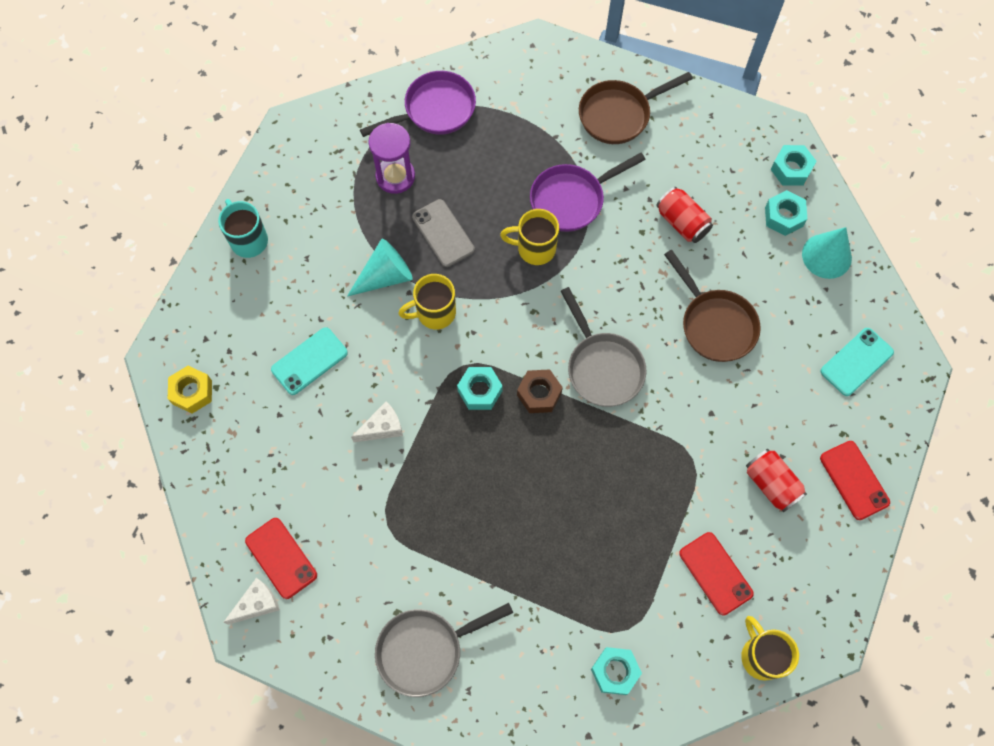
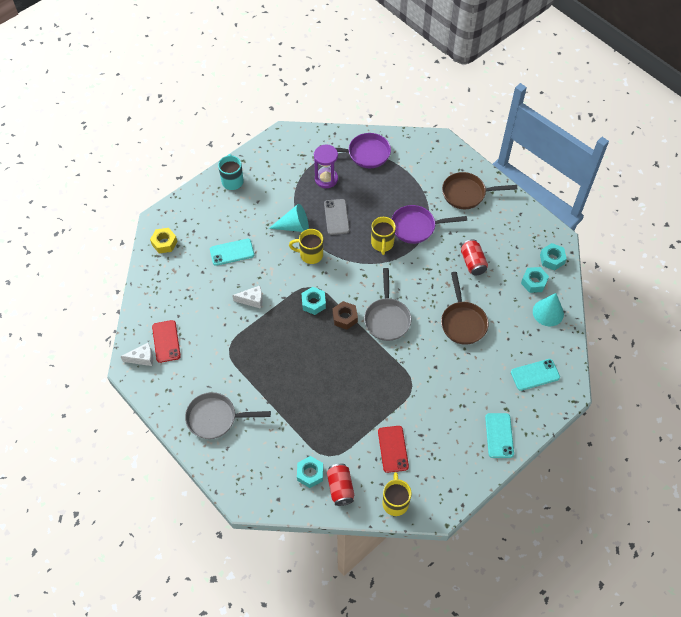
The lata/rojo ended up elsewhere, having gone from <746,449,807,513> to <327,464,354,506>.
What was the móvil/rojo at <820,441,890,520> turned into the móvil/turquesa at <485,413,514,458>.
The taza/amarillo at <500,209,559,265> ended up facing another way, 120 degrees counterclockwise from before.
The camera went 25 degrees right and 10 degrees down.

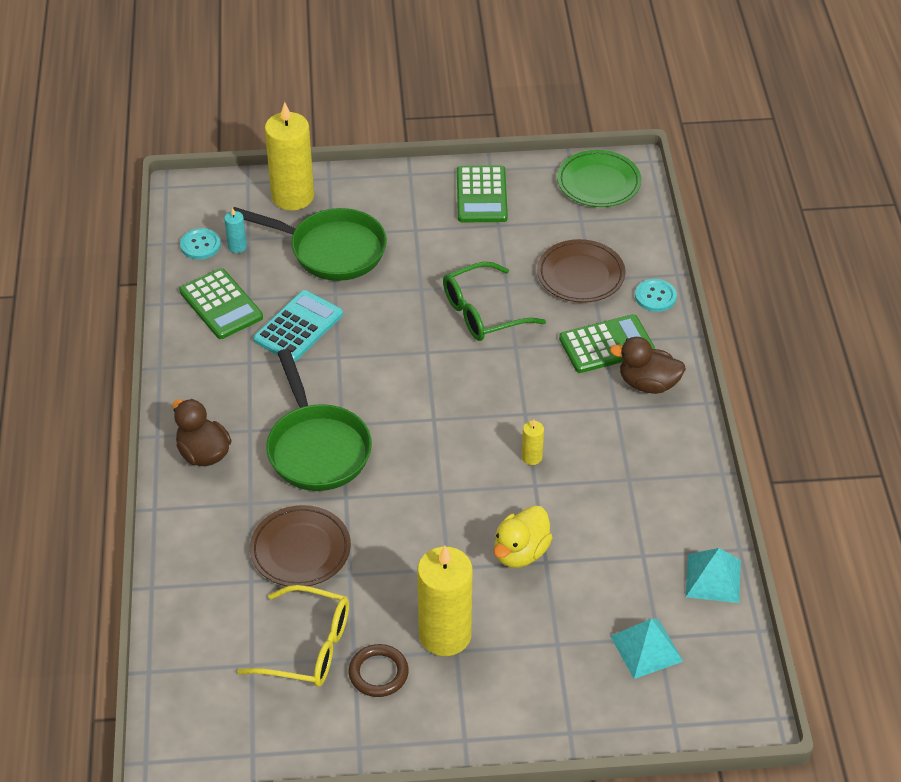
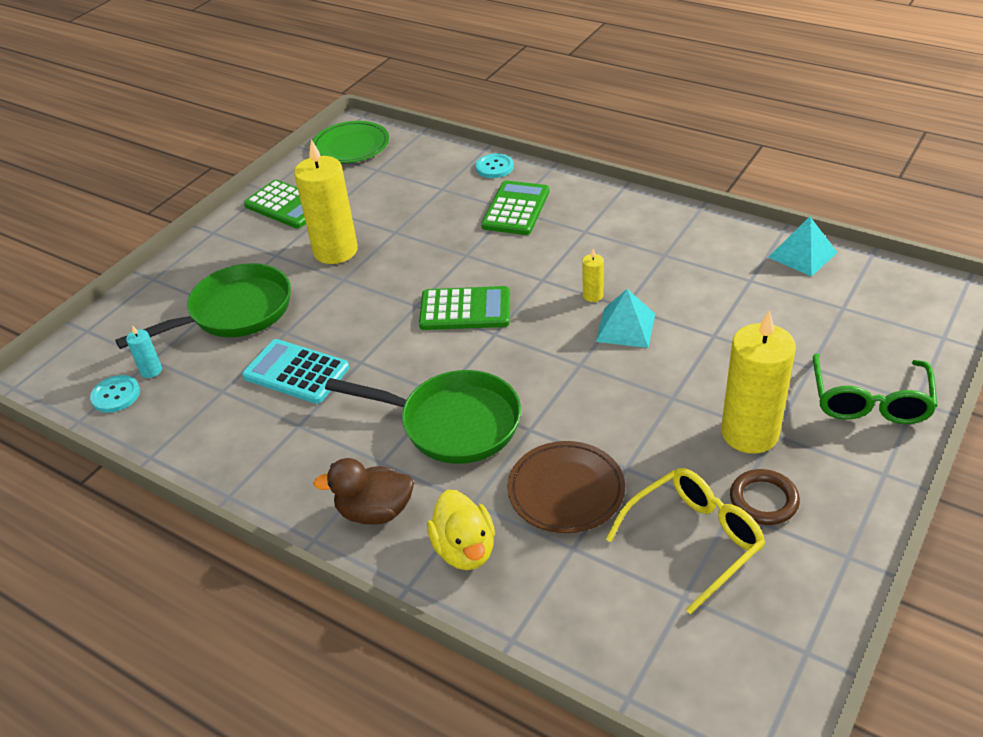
The second view lost the plato/marrón at <537,239,625,303>.
The second view lost the pato/marrón at <610,337,686,394>.
The calculadora/verde ended up elsewhere, having gone from <179,268,263,339> to <419,286,510,330>.
The vela/amarillo ended up elsewhere, having gone from <265,102,314,211> to <294,139,358,264>.
The gafas/verde ended up elsewhere, having gone from <443,262,546,341> to <813,353,938,424>.
The pato/amarillo ended up elsewhere, having gone from <494,505,553,568> to <427,490,495,570>.
The pirámide/turquesa ended up elsewhere, having gone from <610,619,683,679> to <596,289,655,348>.
The calculadora/turquesa at <253,290,343,362> ended up facing another way, 45 degrees counterclockwise from before.
The camera went 50 degrees left and 5 degrees down.

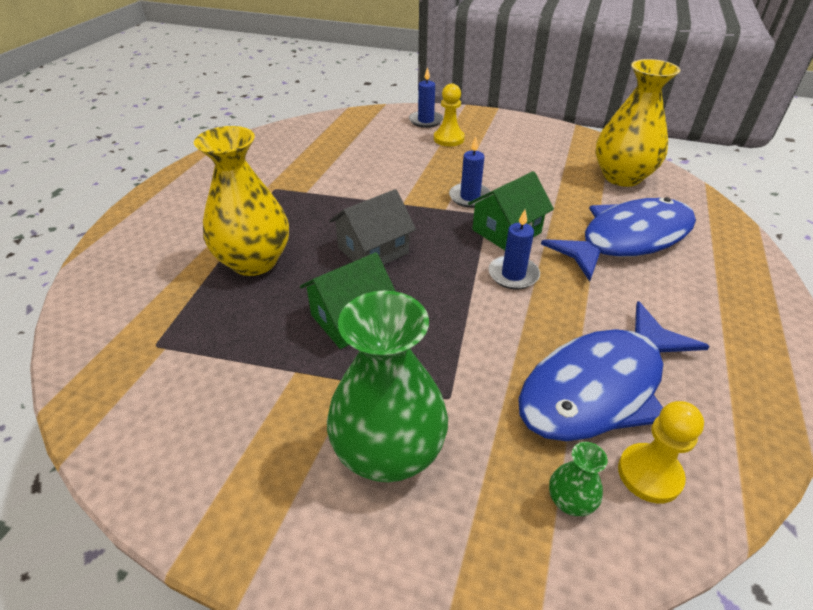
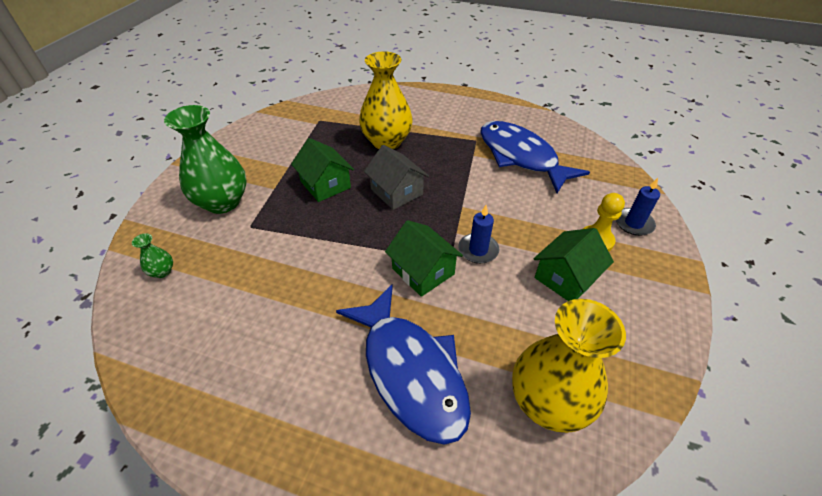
The second view lost the vela/azul at <488,209,540,289>.
The second view lost the peón/amarillo at <618,401,704,503>.
The second view gained the casa/verde at <533,228,614,301>.
The pez/azul ended up elsewhere, having gone from <518,301,710,441> to <480,121,590,193>.
The camera went 90 degrees right and 5 degrees up.

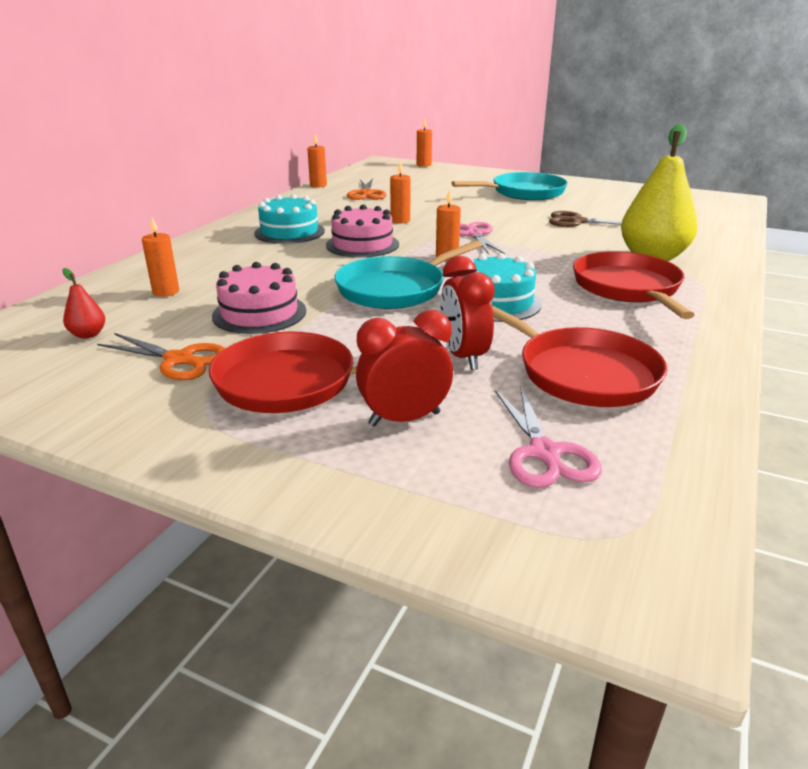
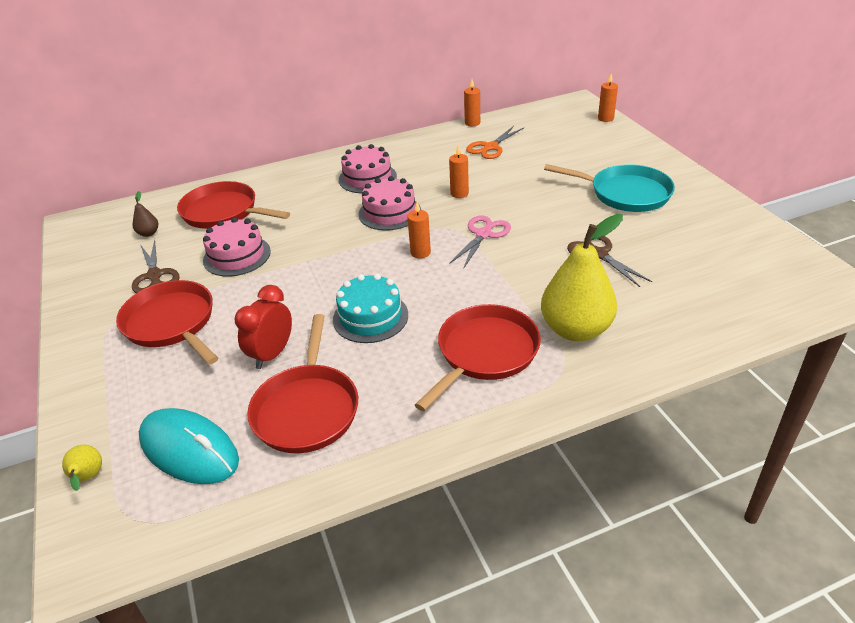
The second view lost the sartén/turquesa at <334,240,482,309>.
The second view lost the despertador/rojo at <356,310,453,427>.
The second view gained the pera/amarillo at <62,445,102,491>.
Where the vela/naranja stood at <142,216,179,296>, the sartén/rojo came to stand at <177,181,290,229>.
Where the tijeras/rosa stood at <495,386,602,488>, the ratón/turquesa came to stand at <139,408,239,484>.
What was the pera/rojo at <62,268,105,339> turned into the pera/marrón at <133,191,158,237>.
What was the tijeras/naranja at <97,333,225,380> turned into the tijeras/marrón at <132,240,180,293>.
What was the tarta/turquesa at <254,194,325,244> turned into the tarta/rosa at <339,144,397,193>.
The camera went 45 degrees right and 10 degrees up.

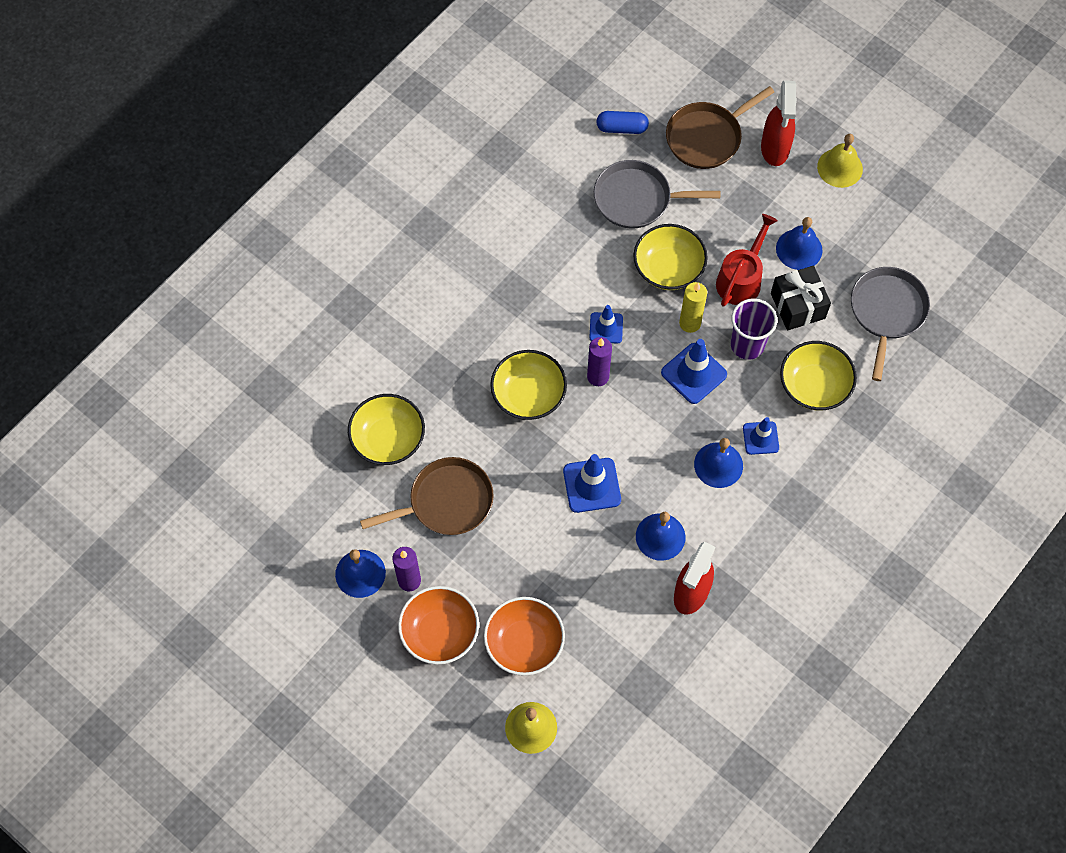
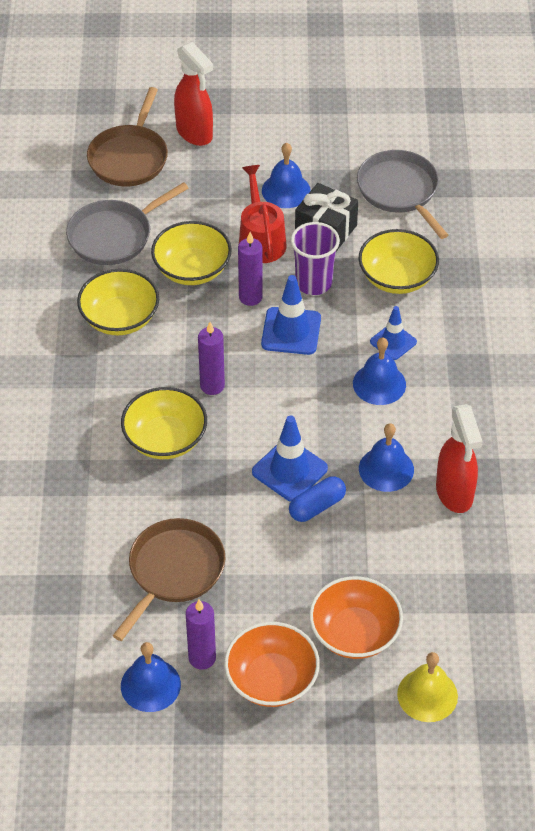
The second view lost the cono de tráfico/azul at <589,305,623,343>.
The second view lost the campana/amarillo at <817,134,863,188>.
The cuenco/amarillo ended up elsewhere, having gone from <348,394,425,465> to <77,269,159,335>.
The cápsula/azul ended up elsewhere, having gone from <596,111,649,134> to <289,476,346,522>.
What was the vela/amarillo at <679,282,707,333> turned into the vela/morado at <238,232,263,306>.
The camera went 40 degrees left and 15 degrees down.

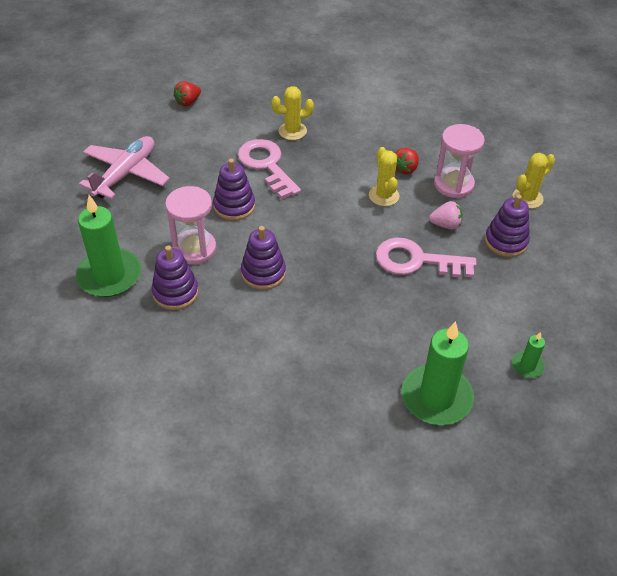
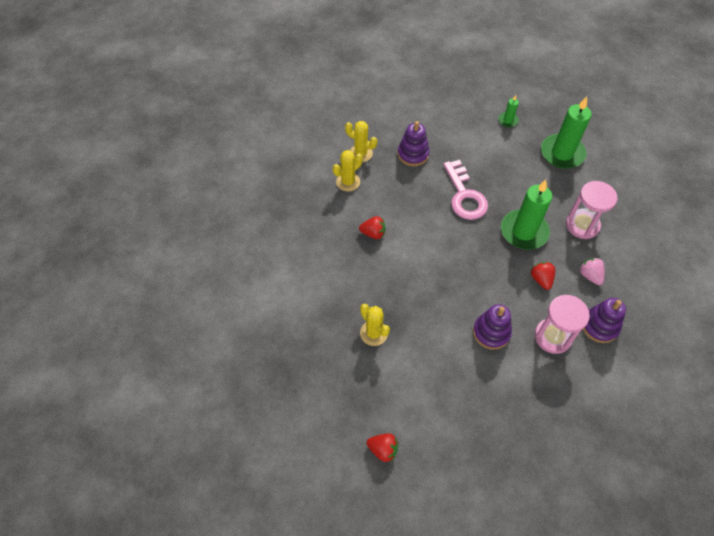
The second view lost the avión/rosa at <79,136,170,199>.
The second view lost the llave/rosa at <238,139,301,199>.
The vela/verde ended up elsewhere, having gone from <76,195,141,297> to <501,180,552,250>.
The cactus/amarillo ended up elsewhere, having gone from <369,147,400,206> to <333,150,363,192>.
The fresa/rosa ended up elsewhere, having gone from <429,201,463,229> to <579,258,605,285>.
The reloj de arena/rosa ended up elsewhere, having gone from <434,124,485,198> to <566,181,618,239>.
Where the juguete apilable/morado stood at <241,226,286,290>, the fresa/rojo came to stand at <531,262,555,290>.
The camera went 115 degrees left and 10 degrees up.

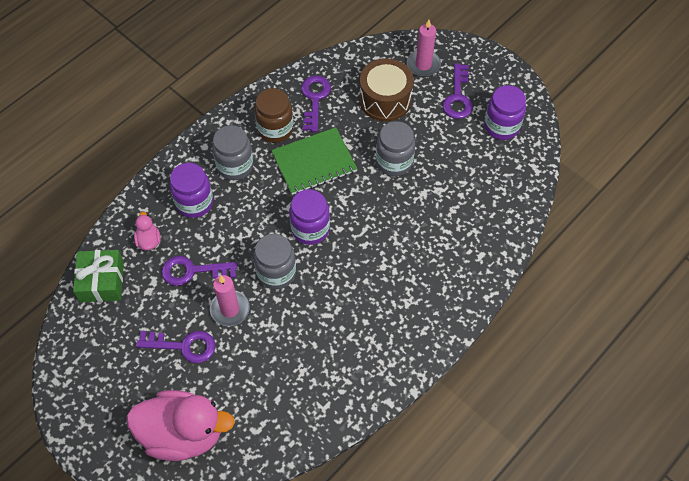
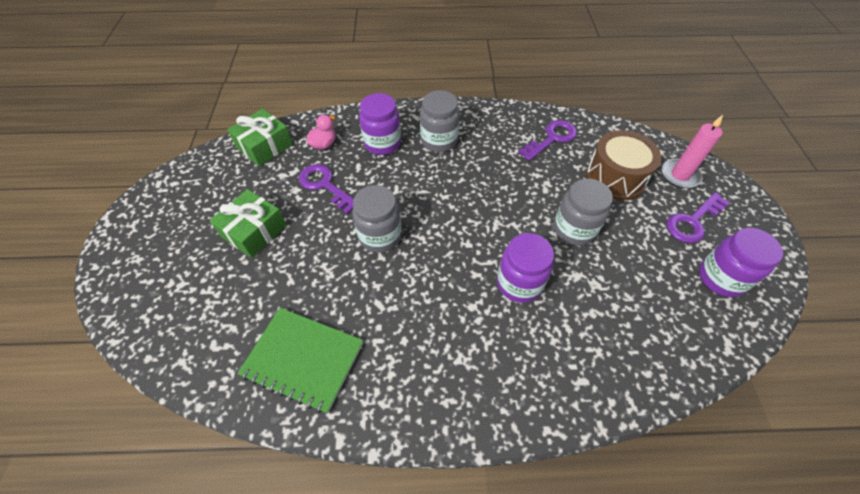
The second view lost the pato/rosa at <127,390,235,461>.
The second view lost the vela/rosa at <210,275,250,326>.
The second view lost the tarro/marrón at <254,88,294,143>.
The cuaderno/verde ended up elsewhere, having gone from <271,127,357,195> to <237,308,363,413>.
The tarro/morado ended up elsewhere, having gone from <289,189,330,245> to <497,233,554,303>.
Where the llave/morado stood at <136,331,215,363>, the regalo/verde came to stand at <210,189,287,258>.
The camera went 45 degrees right and 5 degrees down.

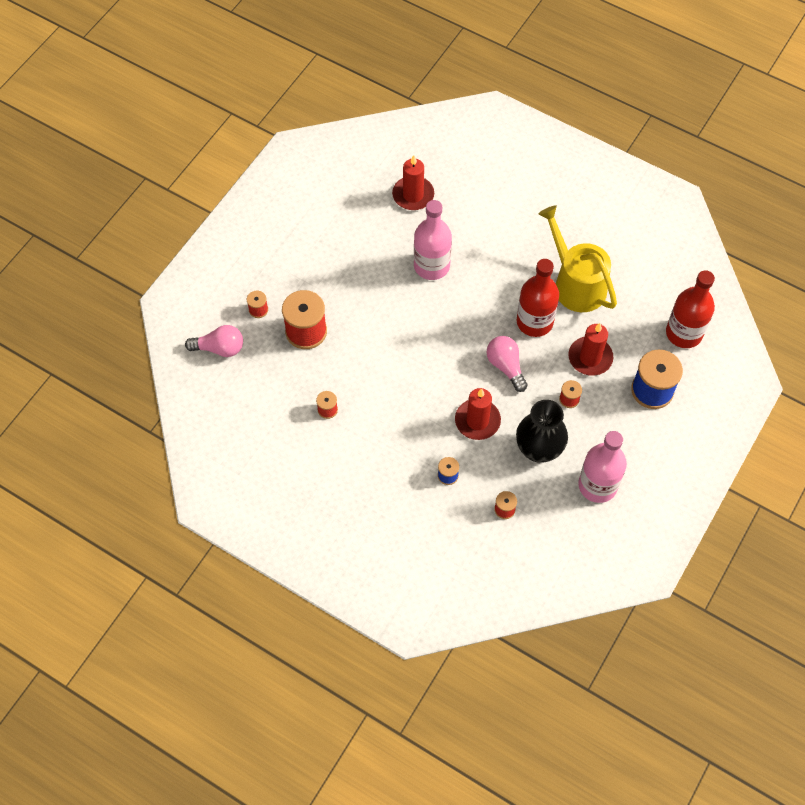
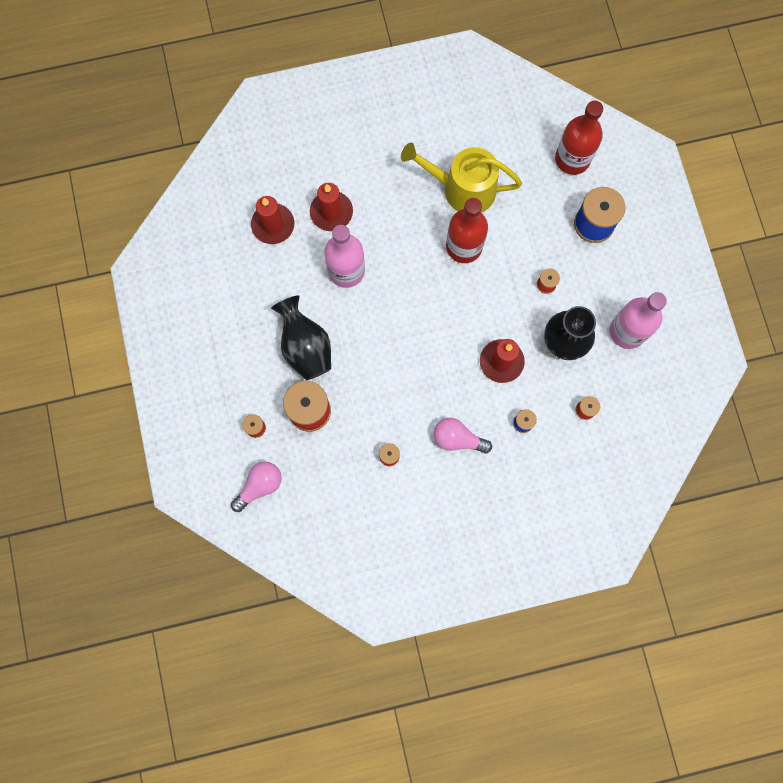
The second view gained the florero/negro at <271,295,331,380>.
The bombilla/rosa ended up elsewhere, having gone from <486,336,528,392> to <434,418,492,453>.
The vela/rojo ended up elsewhere, having gone from <568,323,613,376> to <310,183,353,231>.
The camera went 45 degrees left and 15 degrees up.

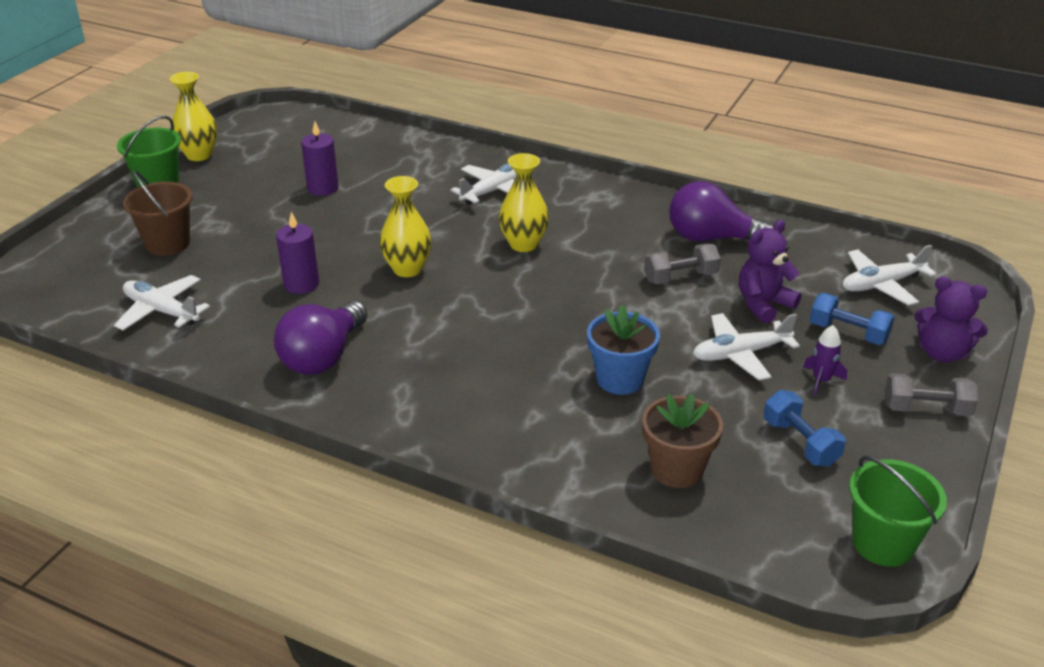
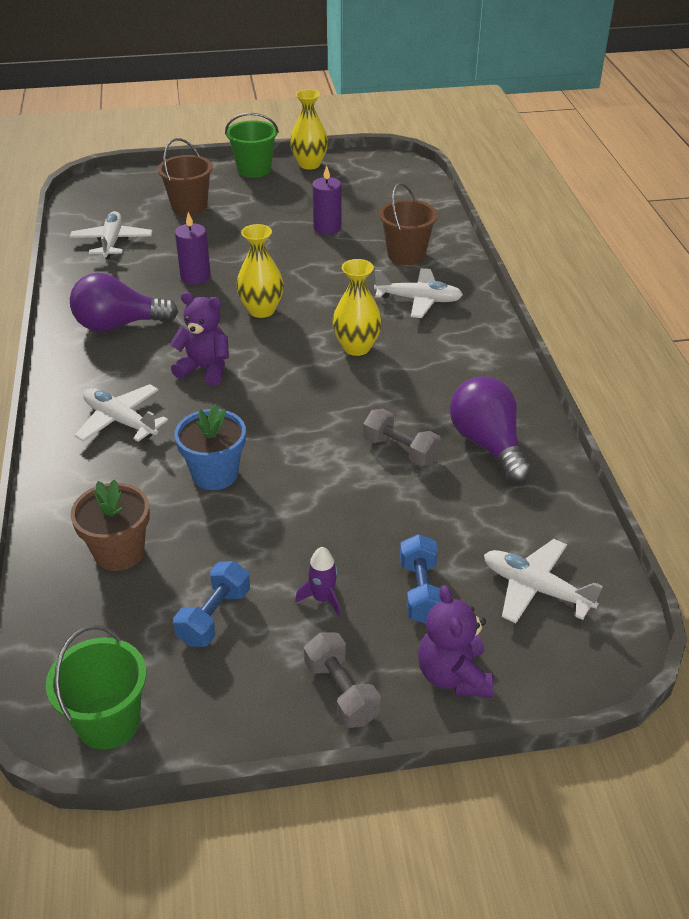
The second view gained the balde/marrón at <379,183,438,265>.
The avión/blanco ended up elsewhere, having gone from <693,313,800,380> to <74,384,168,442>.
The osito/morado ended up elsewhere, having gone from <739,220,801,323> to <170,292,229,386>.
The camera went 55 degrees right and 5 degrees up.

